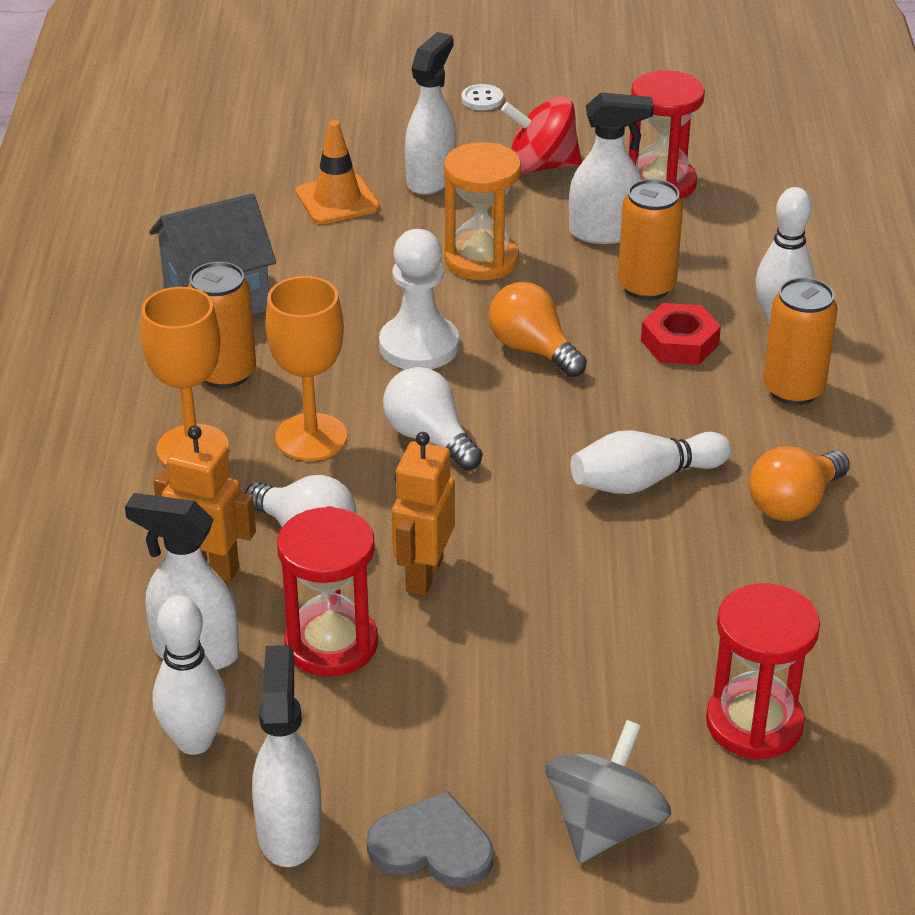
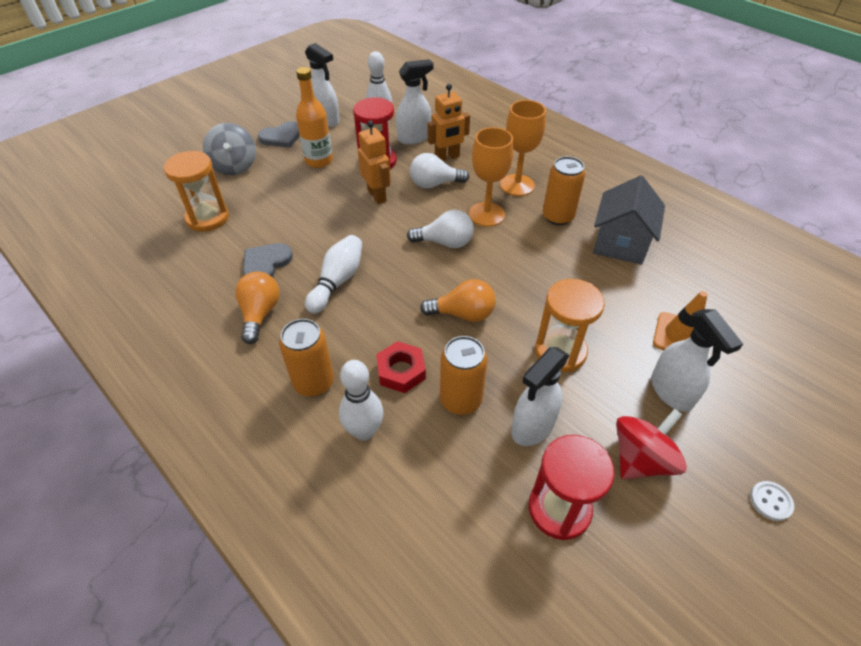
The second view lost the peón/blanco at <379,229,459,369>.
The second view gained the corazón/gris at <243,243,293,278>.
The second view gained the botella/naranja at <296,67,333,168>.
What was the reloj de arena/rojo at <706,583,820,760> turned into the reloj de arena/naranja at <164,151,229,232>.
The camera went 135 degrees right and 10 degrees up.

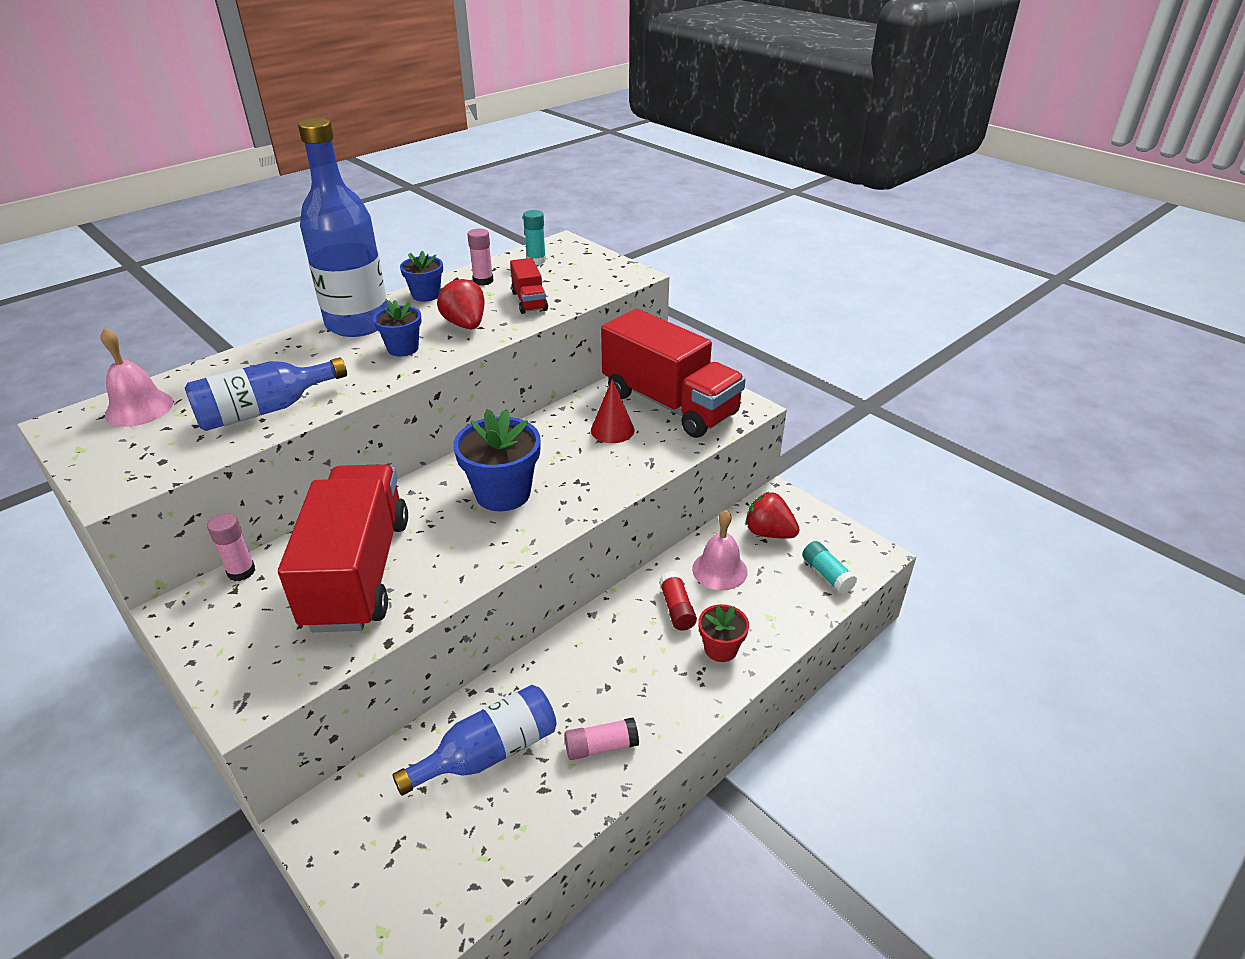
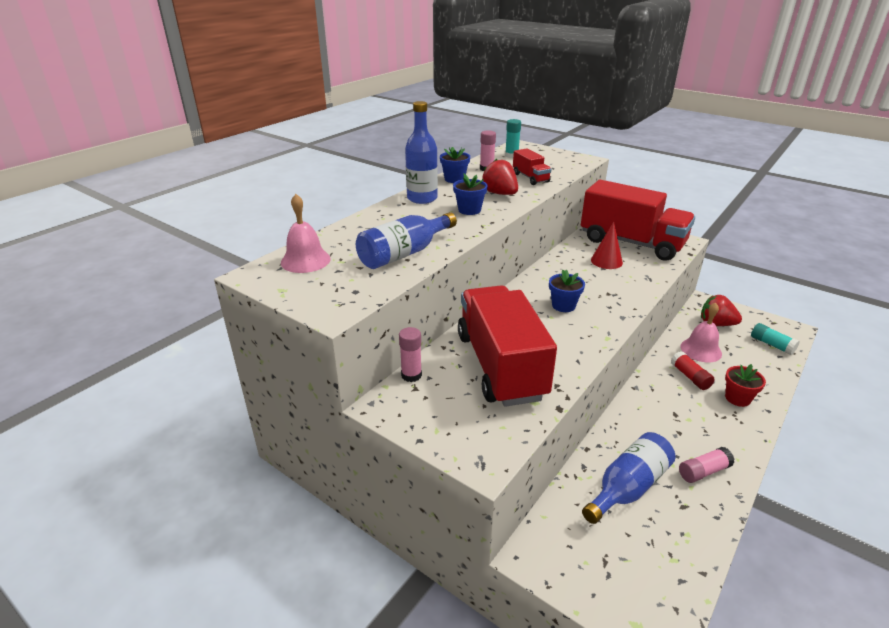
The size of the botella/azul at <298,118,388,337> changed by a factor of 0.65.
The size of the maceta/azul at <453,409,541,511> changed by a factor of 0.57.
The camera went 10 degrees left and 5 degrees down.

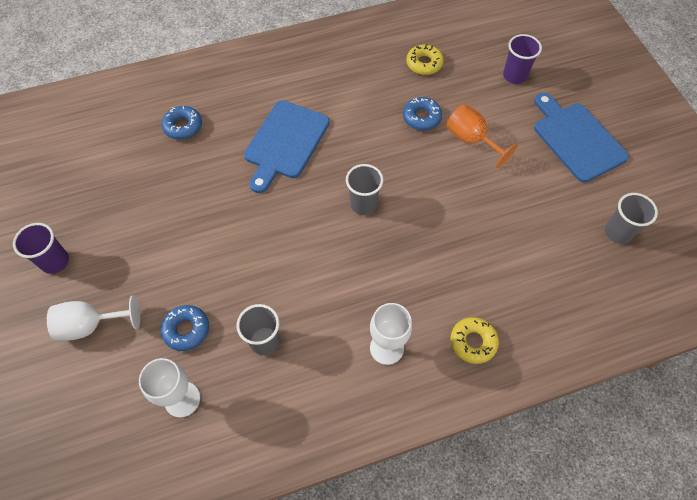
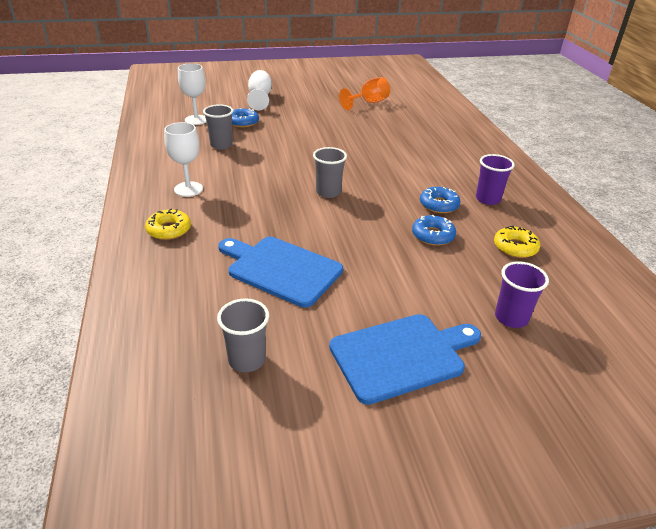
The vaso/morado ended up elsewhere, having gone from <13,223,69,274> to <476,154,515,205>.
The rosquilla/azul ended up elsewhere, having gone from <162,106,202,140> to <420,187,461,213>.
The tabla de cortar/azul ended up elsewhere, having gone from <244,100,330,193> to <218,237,343,308>.
The copa/naranja ended up elsewhere, having gone from <446,104,518,168> to <339,77,390,110>.
The camera went 95 degrees right and 25 degrees down.

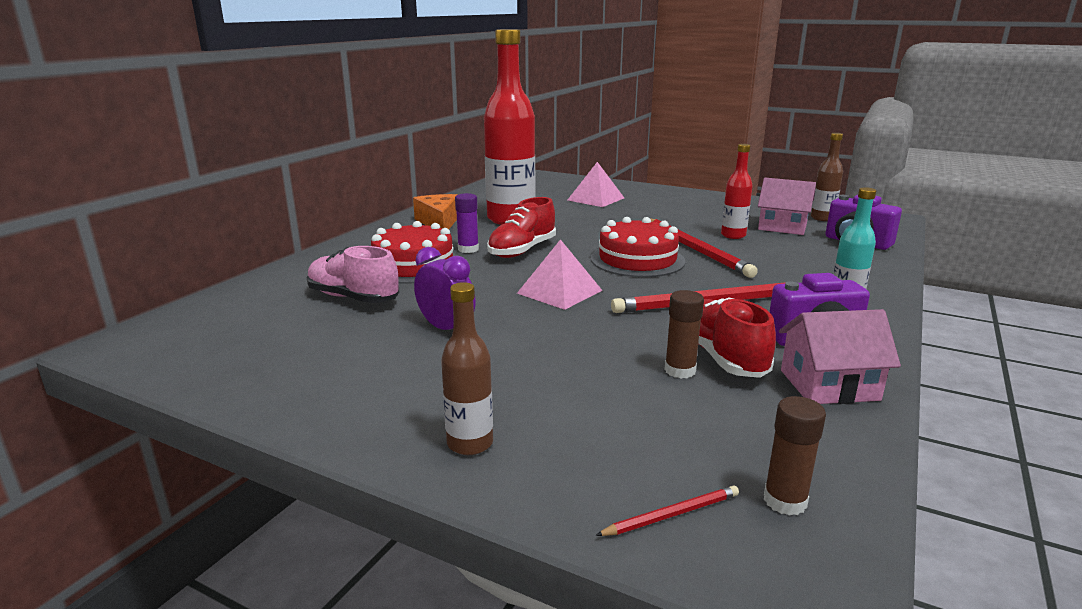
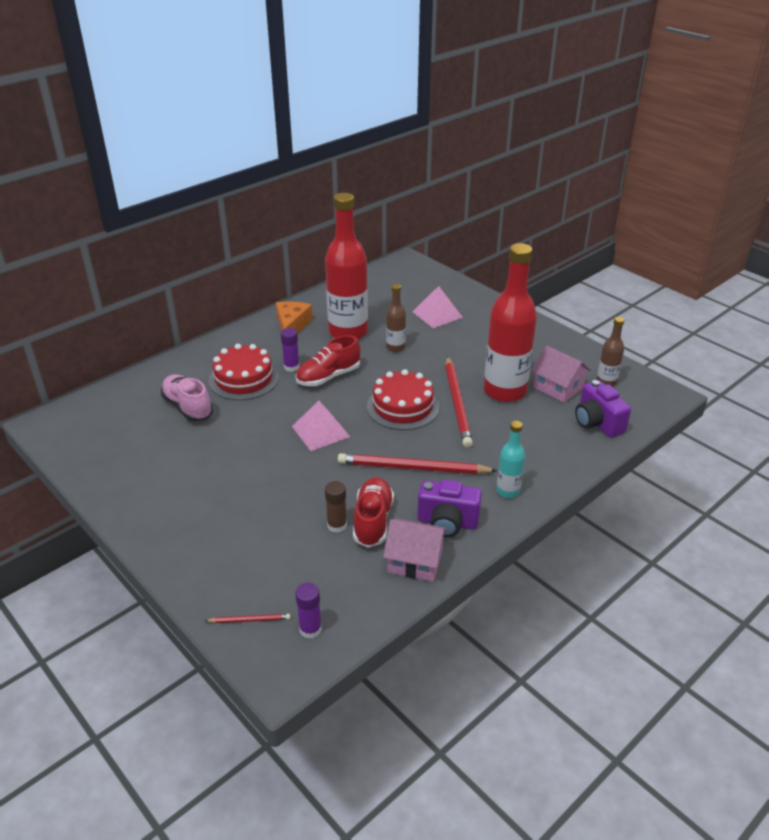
The second view lost the despertador/morado at <414,247,476,330>.
The botella/marrón ended up elsewhere, having gone from <441,282,493,455> to <386,284,406,352>.
What was the barra de pegamento/marrón at <764,396,826,516> turned into the barra de pegamento/morado at <295,583,322,639>.
The size of the botella/rojo at <721,144,753,239> changed by a factor of 2.10.
The camera went 20 degrees right and 15 degrees up.

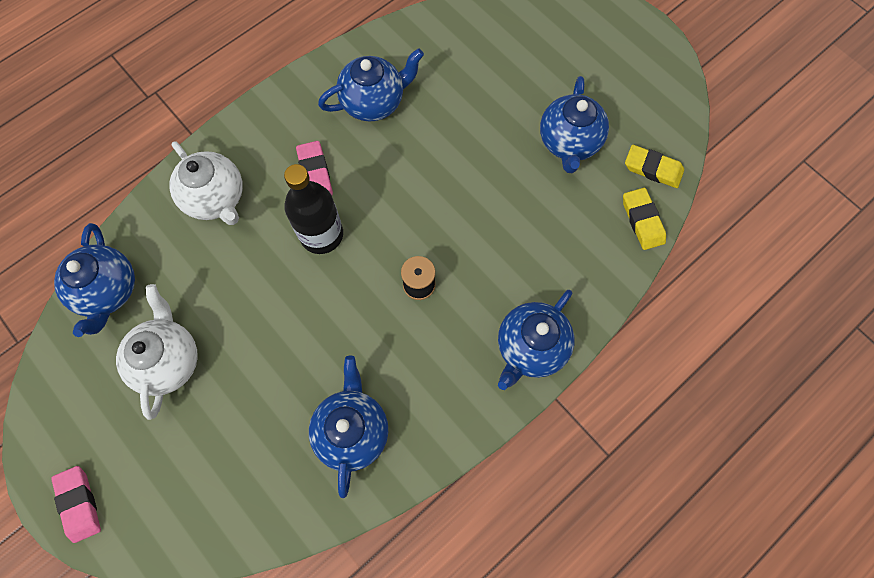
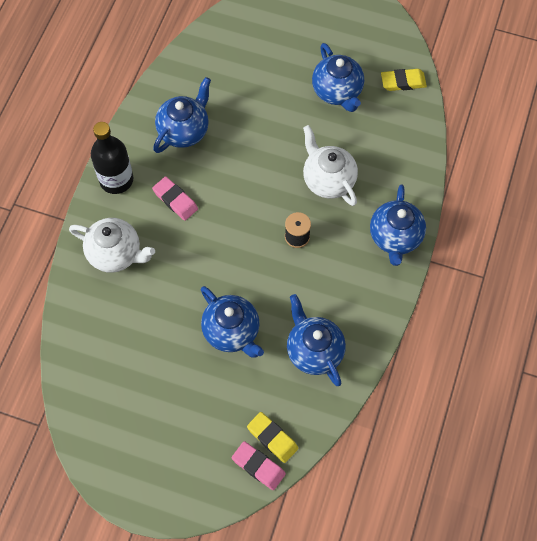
The goma de borrar/rosa ended up elsewhere, having gone from <51,466,101,543> to <232,441,286,490>.
The tetera/azul ended up elsewhere, having gone from <54,223,135,337> to <201,286,264,357>.
The tetera/blanco ended up elsewhere, having gone from <116,284,198,420> to <303,125,358,206>.
The botella/negro ended up elsewhere, having gone from <284,164,343,254> to <91,122,133,194>.
The goma de borrar/amarillo ended up elsewhere, having gone from <623,188,666,250> to <247,412,298,463>.
The camera went 30 degrees left and 5 degrees down.

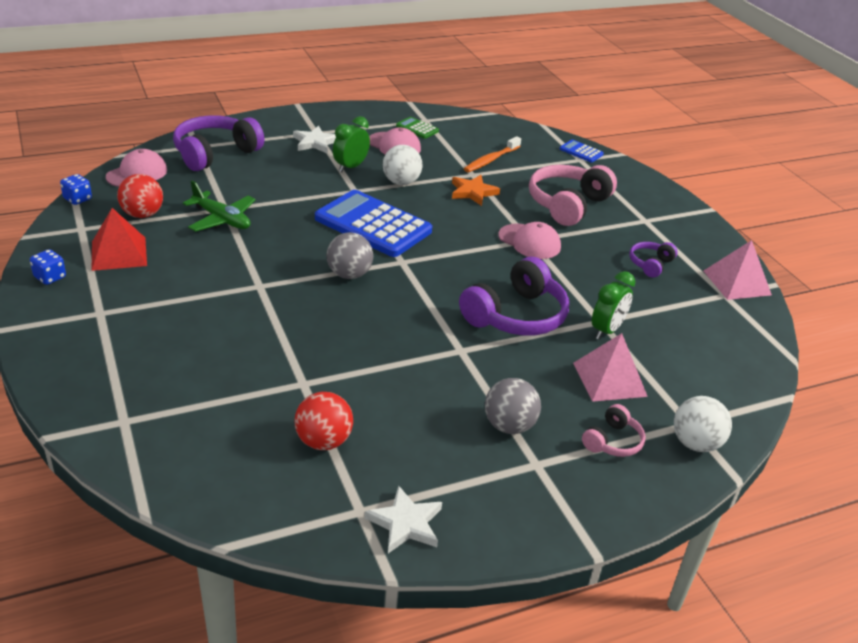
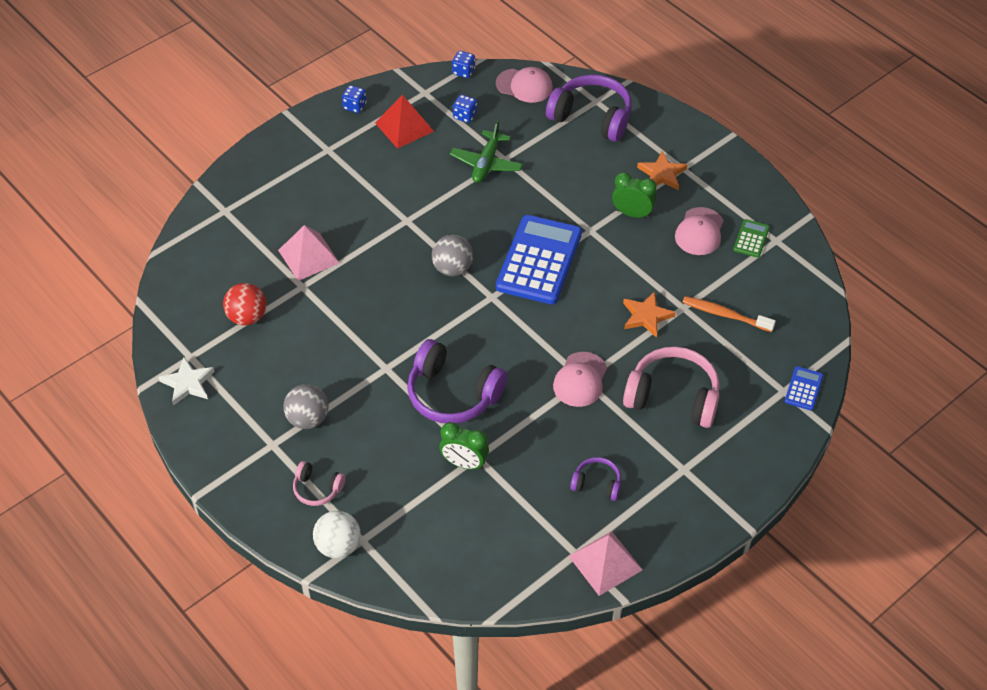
The second view lost the pelota/blanco at <383,145,422,185>.
The pirámide/rosa ended up elsewhere, having gone from <573,333,648,402> to <278,225,340,281>.
Where the pelota/rojo stood at <117,174,163,218>, the dado/azul came to stand at <453,95,477,123>.
What was the estrella/blanco at <293,126,336,153> turned into the estrella/naranja at <637,151,688,190>.
The camera went 75 degrees right and 15 degrees up.

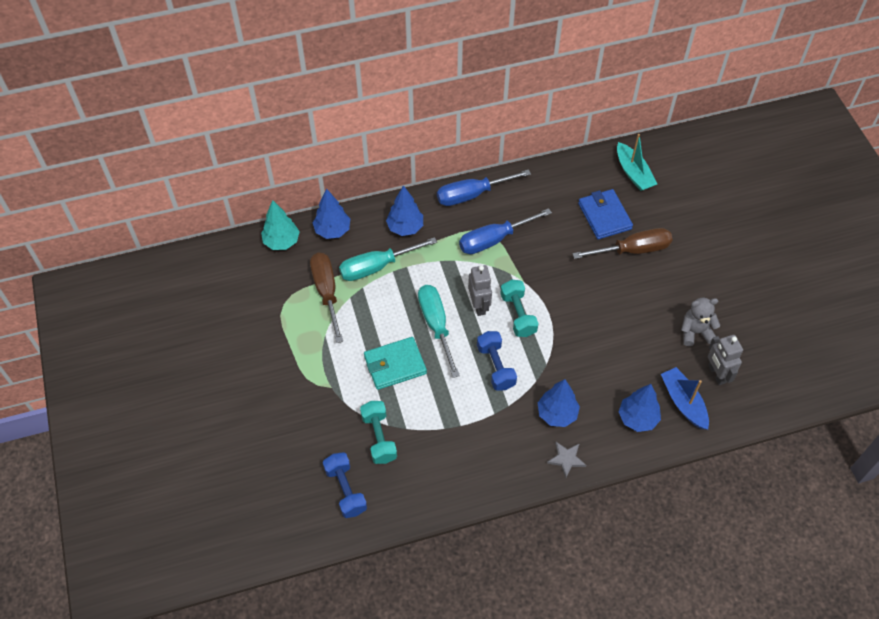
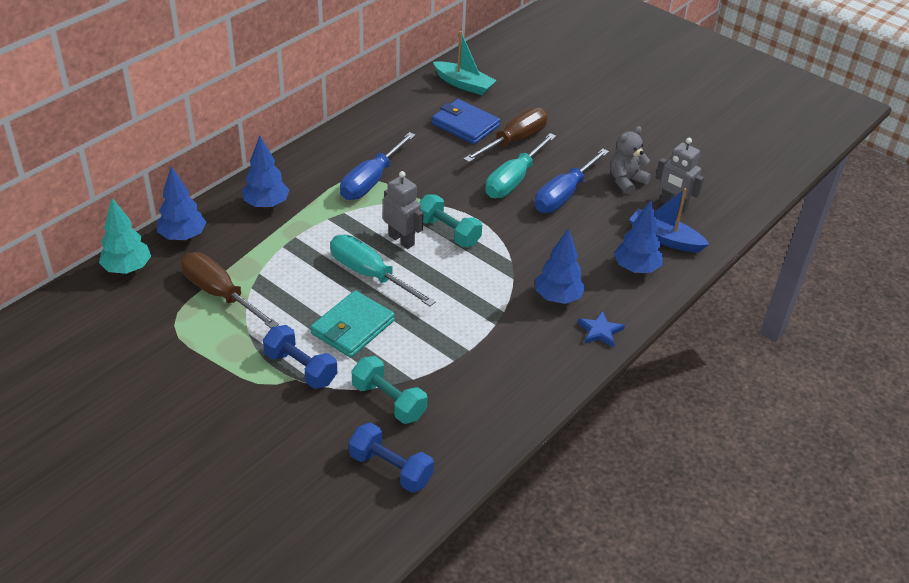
The destornillador/turquesa ended up elsewhere, having gone from <339,237,437,281> to <485,133,556,198>.
The destornillador/azul ended up elsewhere, having gone from <437,169,531,206> to <534,149,609,213>.
The mancuerna/azul ended up elsewhere, having gone from <477,331,517,390> to <263,325,337,389>.
What was the estrella/gris at <547,442,586,478> turned into the estrella/azul at <578,310,625,348>.
The camera went 35 degrees left and 15 degrees down.

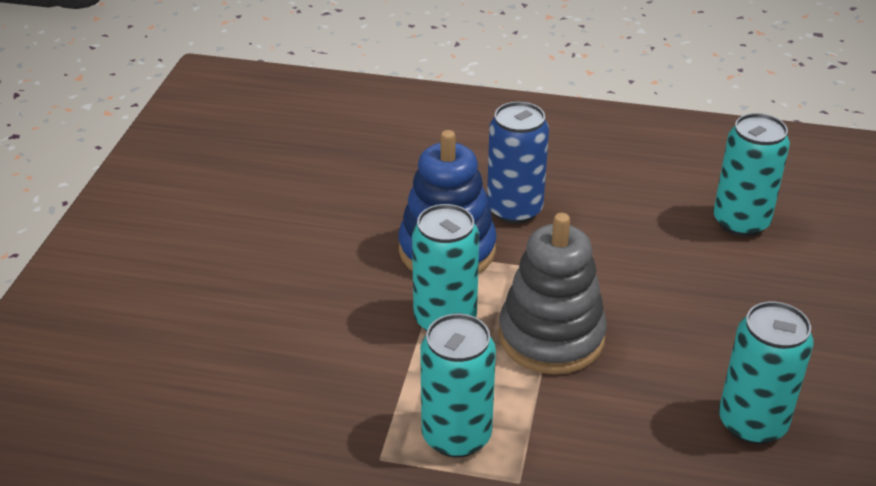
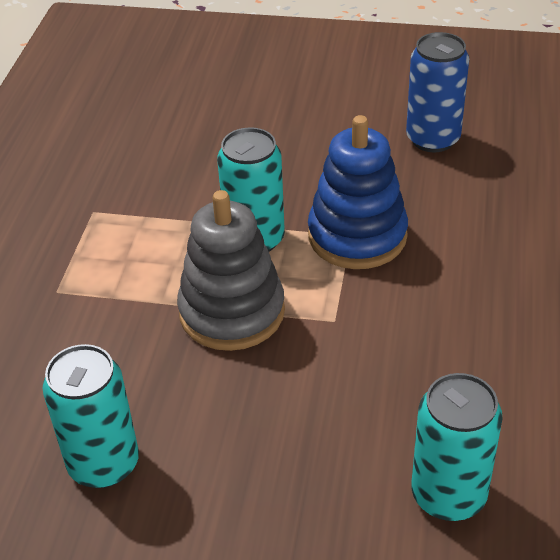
The second view lost the lata/turquesa at <420,314,496,458>.
The lata/azul ended up elsewhere, having gone from <487,102,549,224> to <406,32,469,152>.
The camera went 90 degrees right and 5 degrees up.

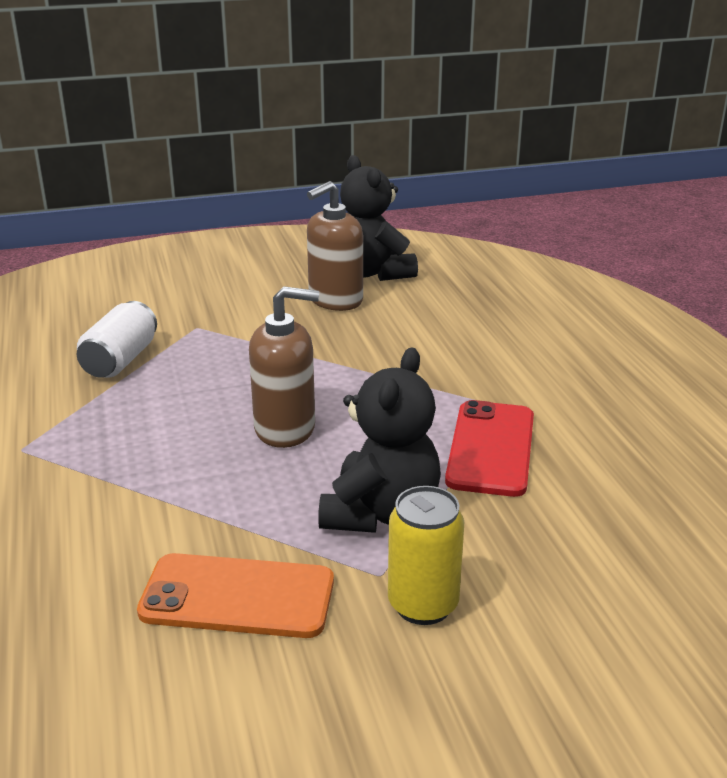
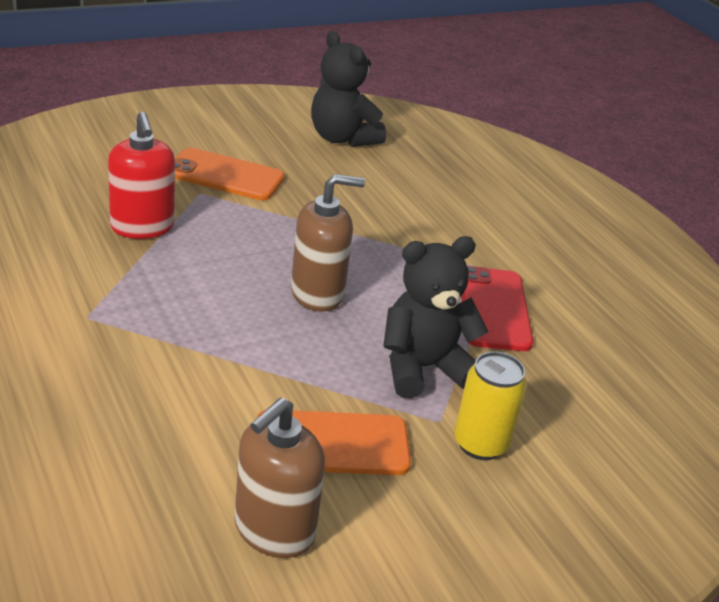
The second view gained the móvil/naranja at <175,148,285,201>.
The dispensador de jabón/marrón ended up elsewhere, having gone from <307,181,363,311> to <235,398,325,558>.
Where the lata/blanco stood at <77,301,157,378>, the dispensador de jabón/rojo came to stand at <108,112,175,239>.
The osito/negro at <318,348,441,533> ended up facing another way, 120 degrees counterclockwise from before.
The camera went 15 degrees left and 5 degrees up.

